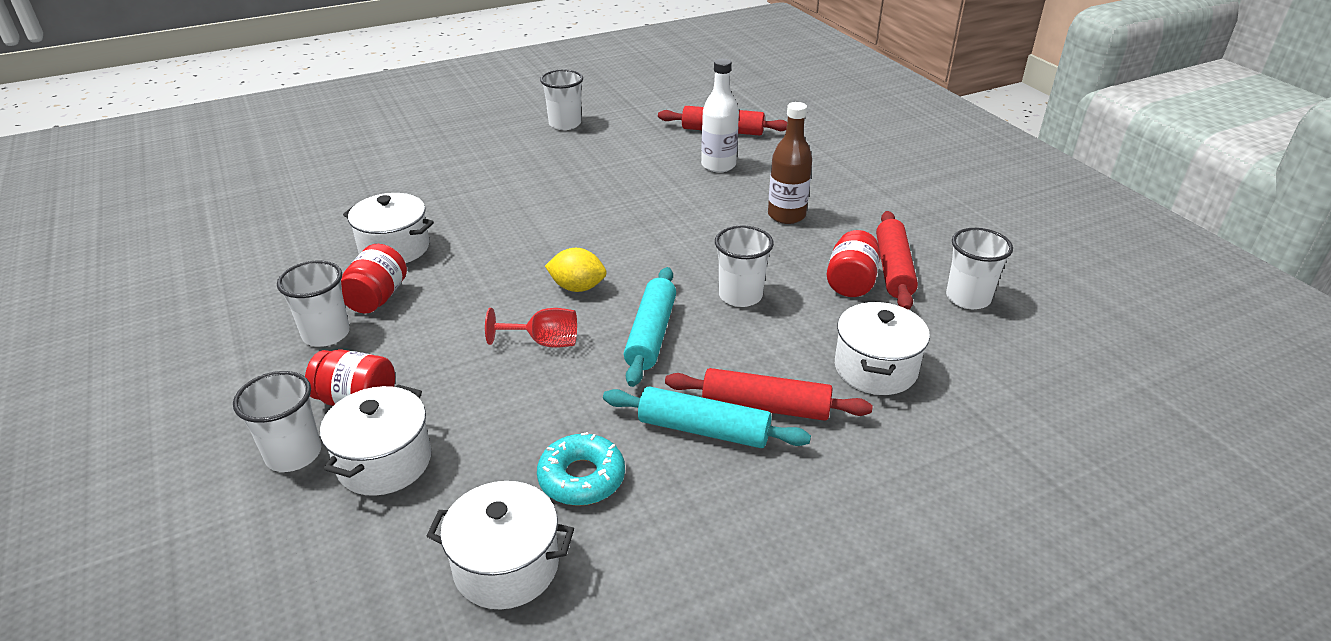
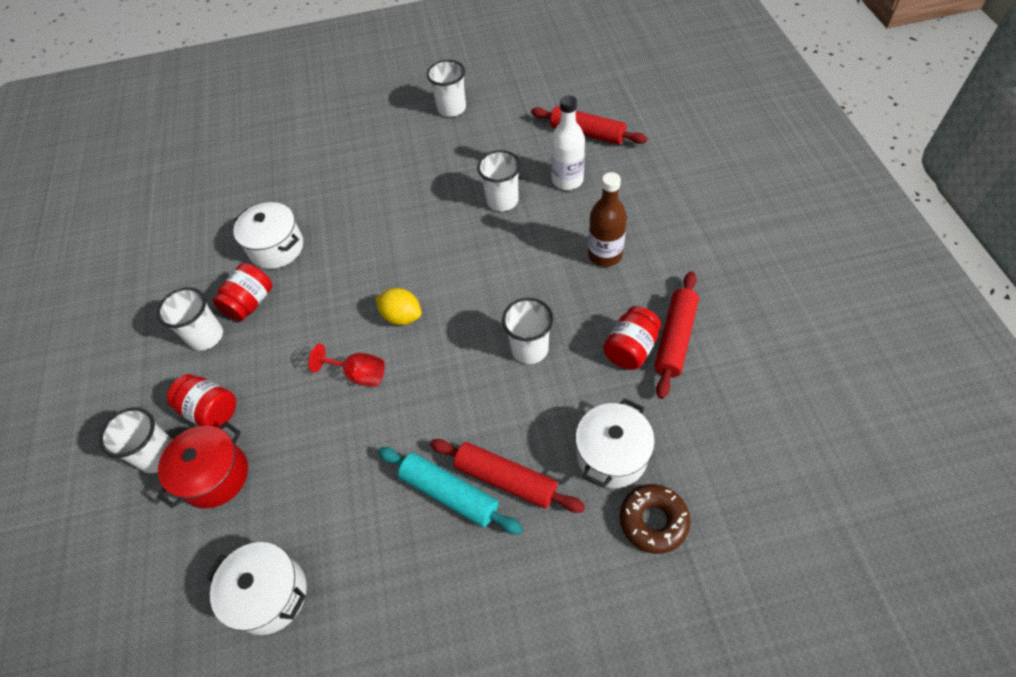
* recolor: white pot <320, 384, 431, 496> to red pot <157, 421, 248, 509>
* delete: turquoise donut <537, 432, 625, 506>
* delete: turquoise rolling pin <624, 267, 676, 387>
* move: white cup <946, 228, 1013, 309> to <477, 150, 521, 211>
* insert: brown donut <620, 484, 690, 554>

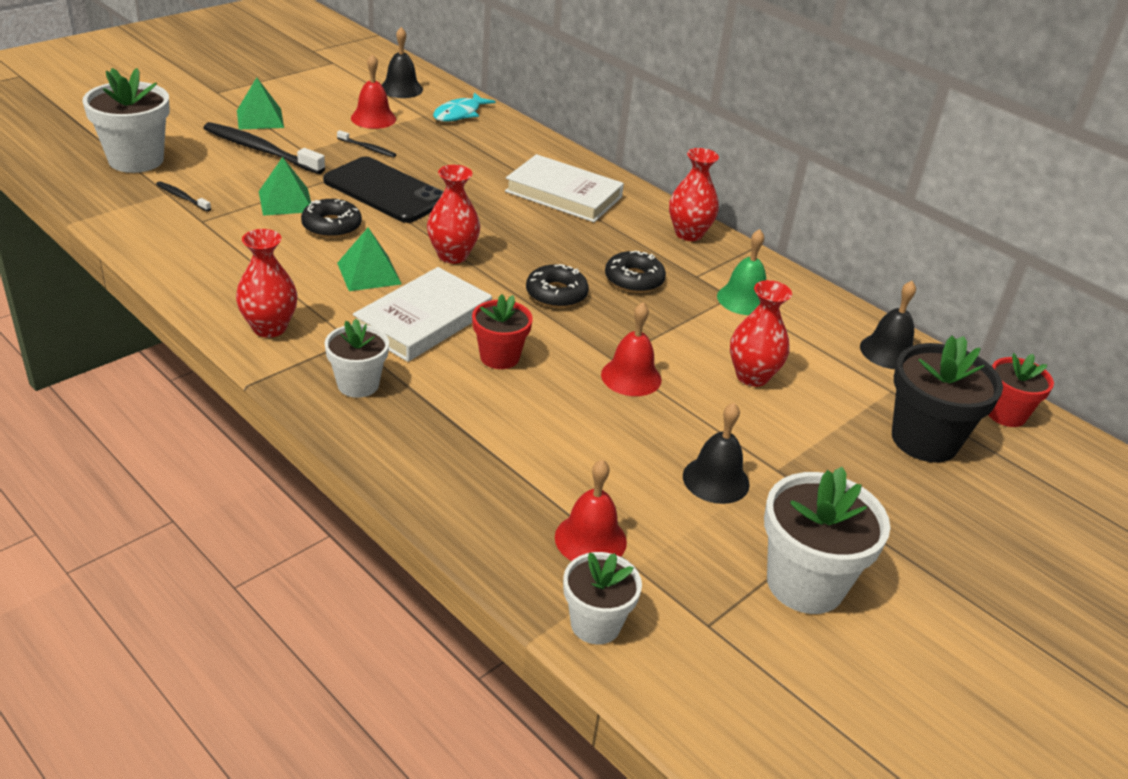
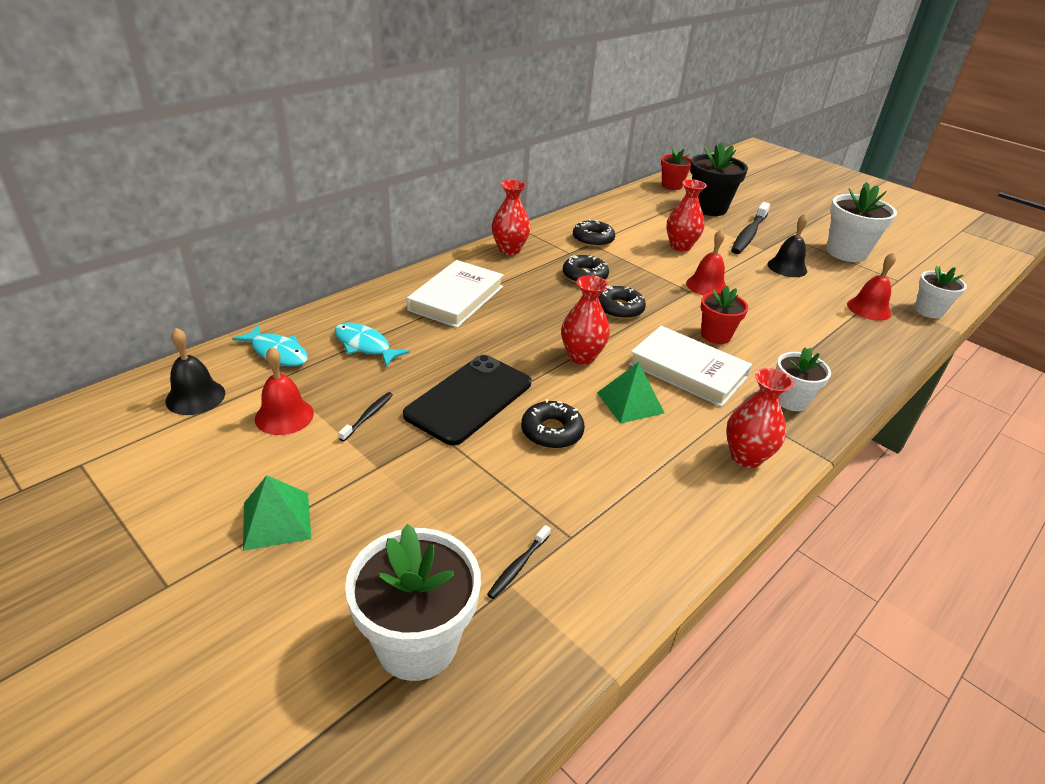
* move: black toothbrush <204, 122, 325, 174> to <731, 202, 770, 254>
* delete: green pyramid <259, 157, 311, 216>
* replace: green bell <717, 229, 766, 315> to black donut <573, 219, 615, 247>
* delete: black bell <860, 281, 916, 369>
* insert: turquoise fish <335, 323, 410, 367>

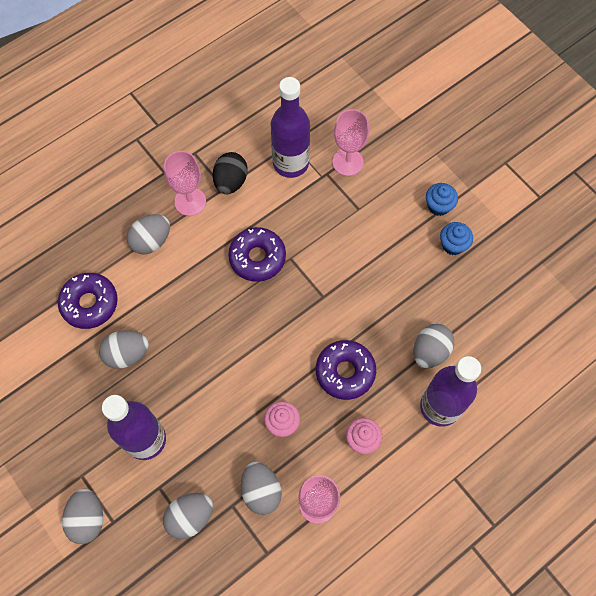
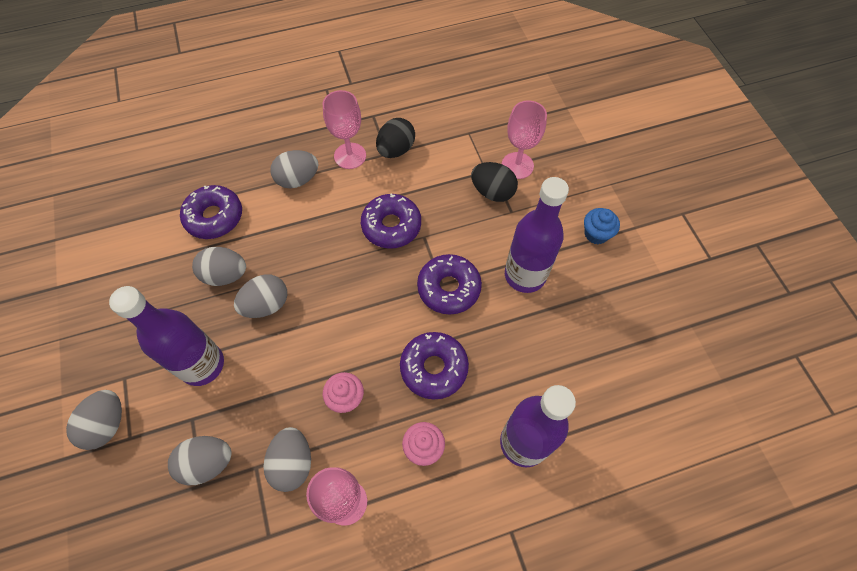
* move: purple bottle <271, 77, 310, 178> to <505, 177, 569, 293>
* move: grey egg <414, 324, 454, 368> to <234, 274, 287, 318>
* delete: blue cupcake <440, 222, 473, 255>
* insert: purple donut <417, 254, 482, 315>
* insert: black egg <471, 162, 518, 202>

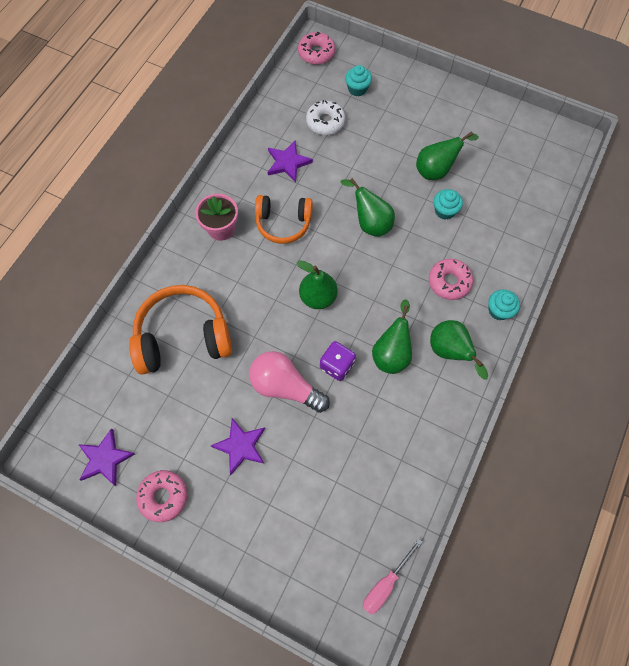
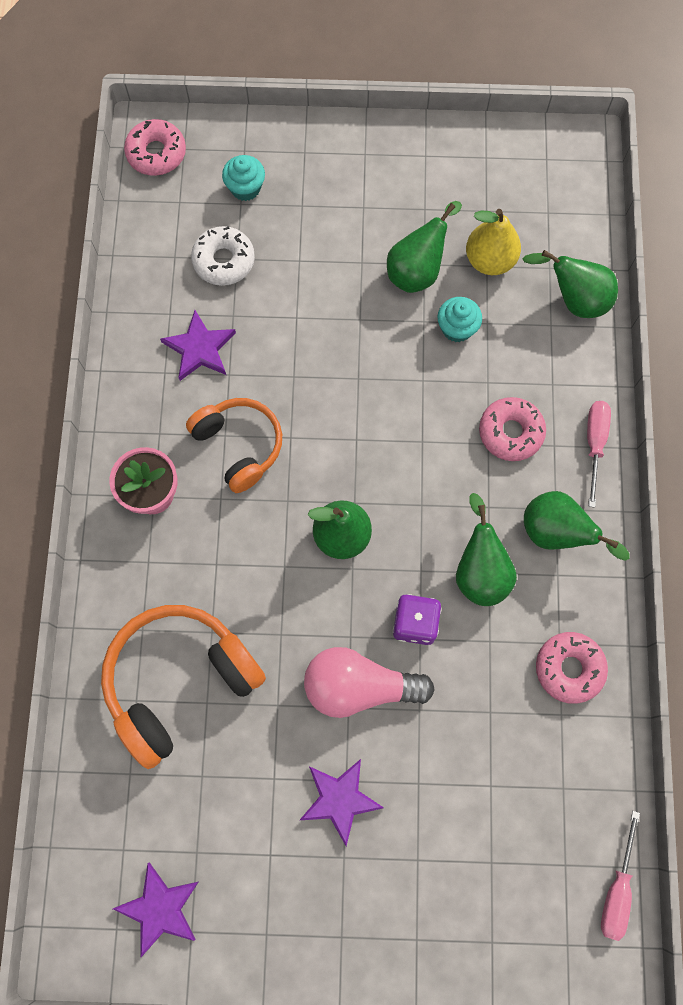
* move: pink donut <136, 470, 188, 522> to <536, 632, 608, 704>
* rotate: orange headphones <255, 195, 313, 244> = <186, 398, 282, 493> 105 degrees counterclockwise
* move: green pear <341, 178, 395, 237> to <522, 250, 618, 318>
* replace: turquoise cupcake <488, 289, 520, 320> to pink screwdriver <587, 401, 611, 508>
* insert: yellow pear <466, 209, 521, 275>

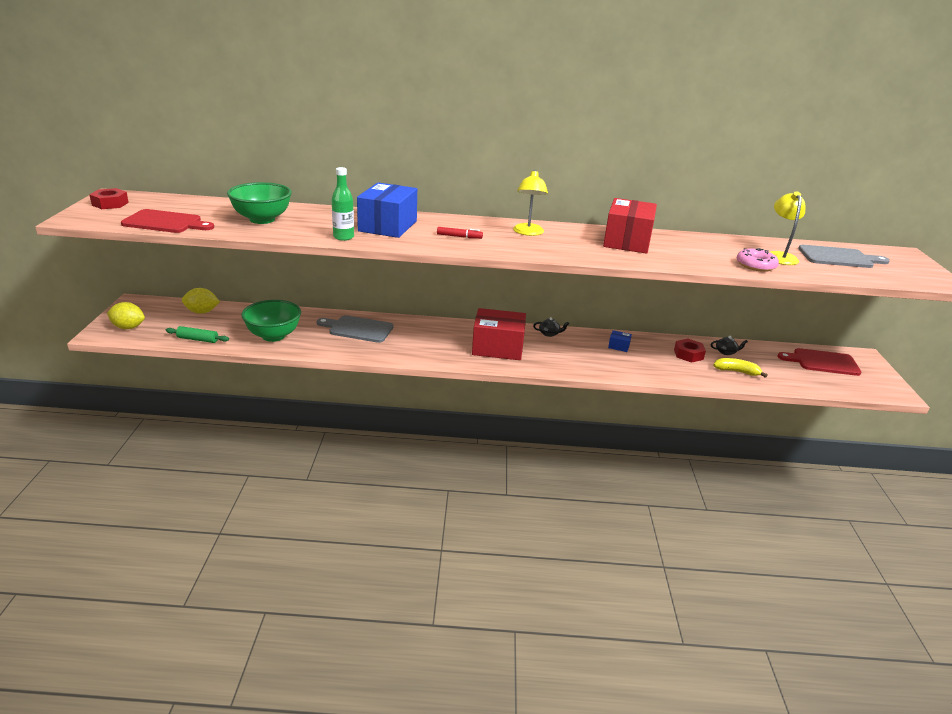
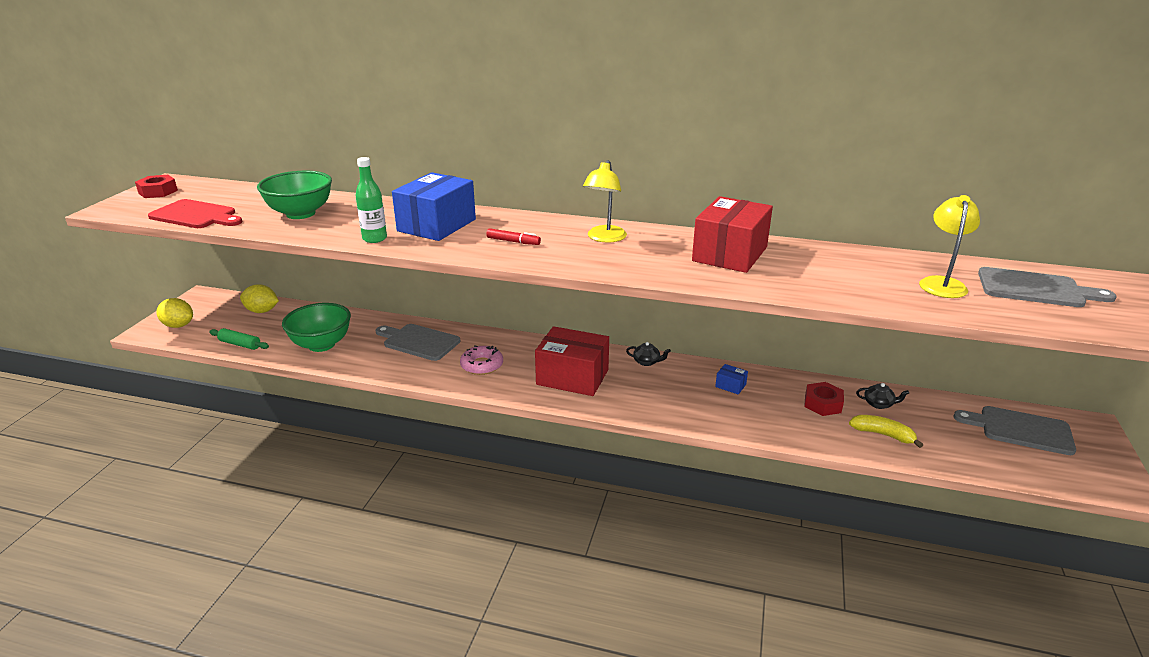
* move: pink donut <736, 248, 779, 272> to <460, 346, 503, 375>
* recolor: red cutting board <778, 348, 862, 376> to grey cutting board <953, 406, 1076, 455>

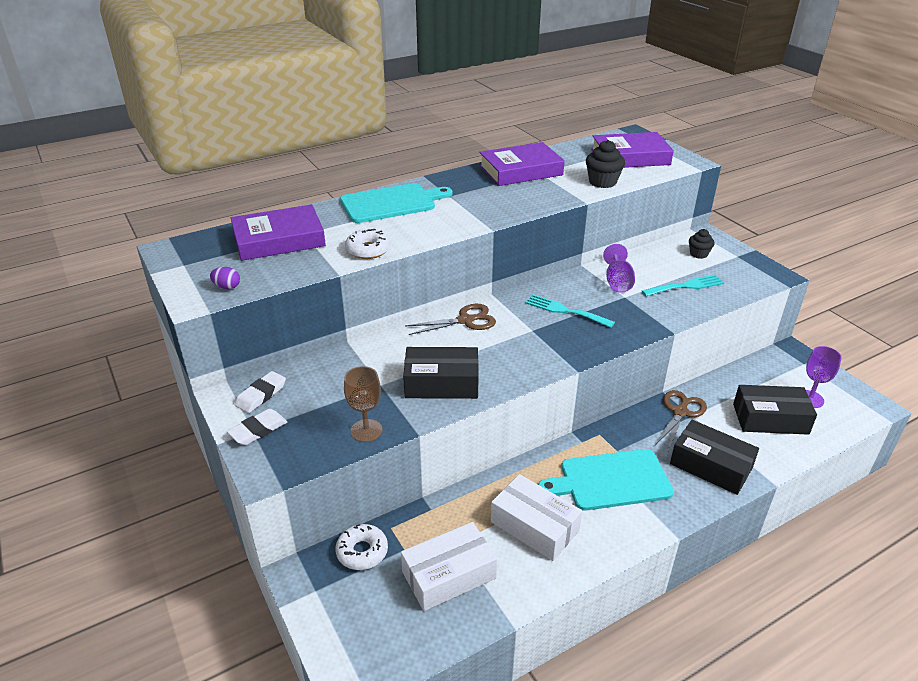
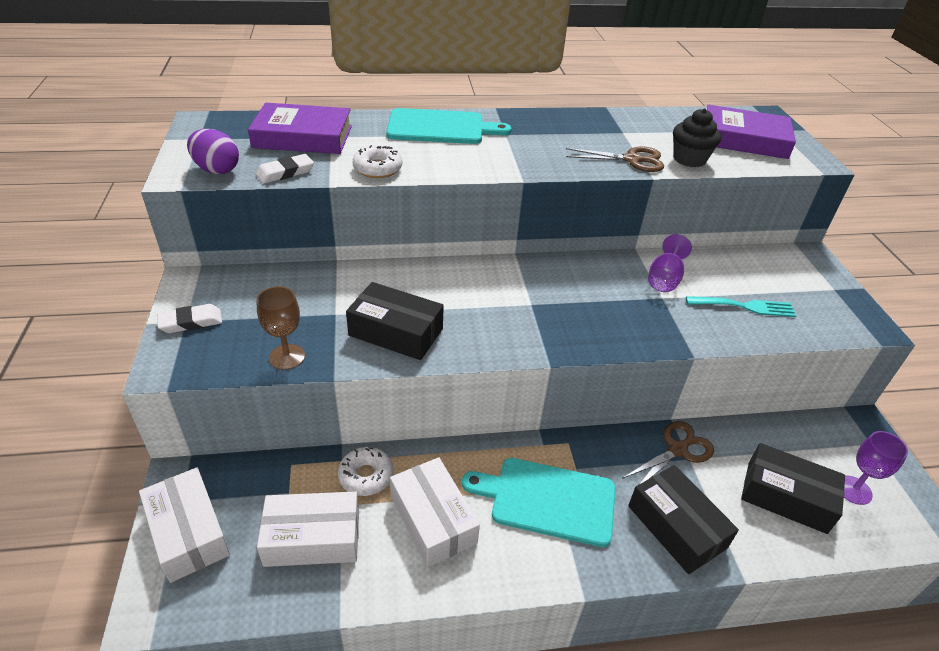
* resize: purple egg <210, 267, 240, 289> = <187, 129, 239, 174> x1.77
* move: white eraser <235, 371, 286, 413> to <255, 154, 314, 184>
* move: white donut <335, 524, 388, 570> to <338, 447, 394, 496>
* move: brown scissors <406, 304, 496, 335> to <566, 147, 664, 172>
* delete: purple book <479, 142, 565, 186>
* delete: turquoise fork <525, 294, 615, 328>
* delete: black cupcake <689, 229, 715, 259>
* insert: white box <139, 468, 230, 583>

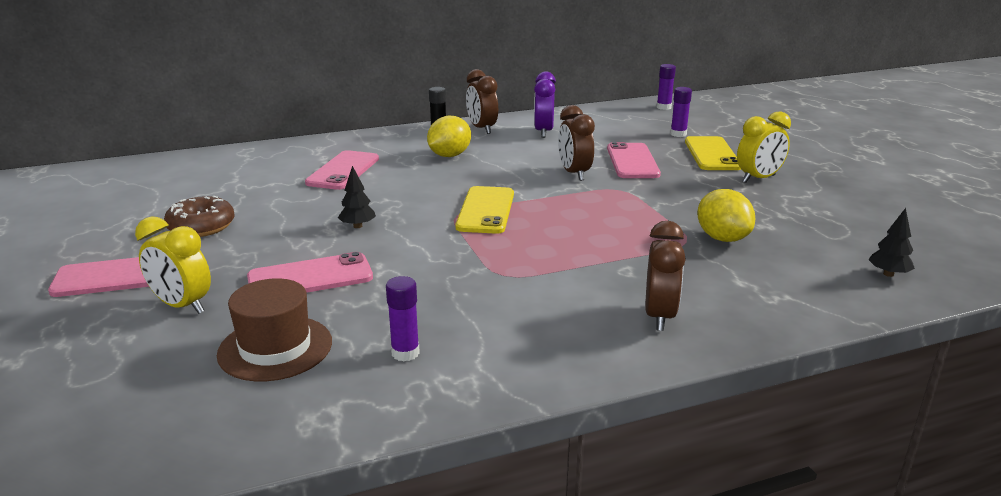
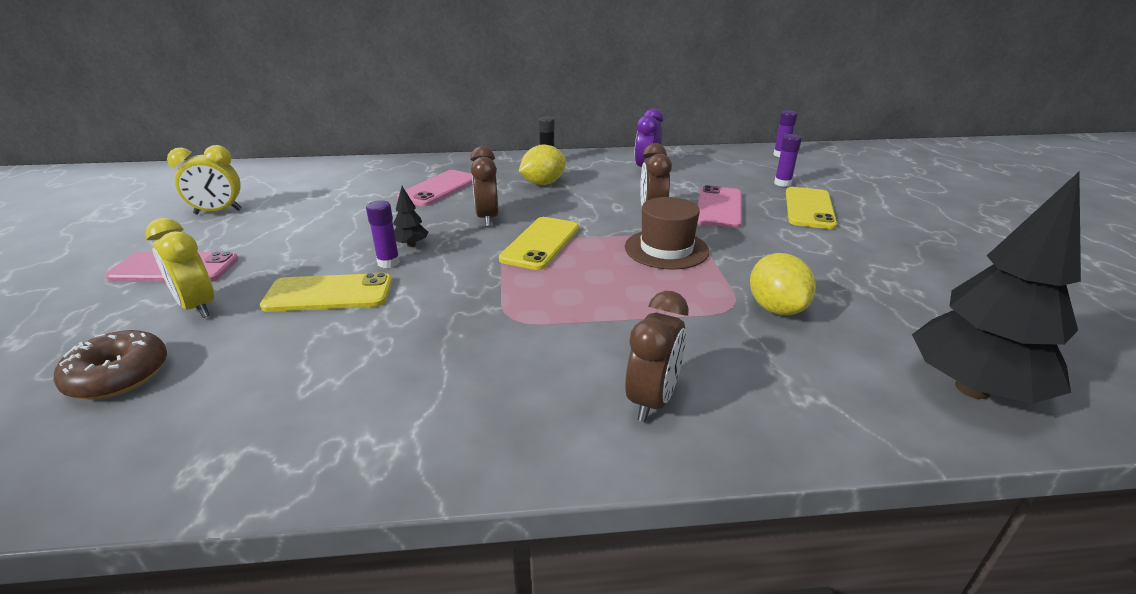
* move: brown donut <164, 196, 235, 237> to <54, 330, 167, 400>
* move: brown hat <217, 278, 332, 381> to <625, 197, 709, 270>
* recolor: pink phone <247, 252, 373, 292> to yellow phone <260, 272, 392, 312>
* move: purple glue stick <386, 276, 420, 361> to <366, 200, 400, 268>
* move: brown clock <466, 69, 498, 134> to <470, 146, 498, 227>
* move: yellow clock <737, 111, 791, 183> to <167, 145, 242, 214>
* resize: black tree <868, 208, 915, 277> = <912, 172, 1081, 403> x2.45

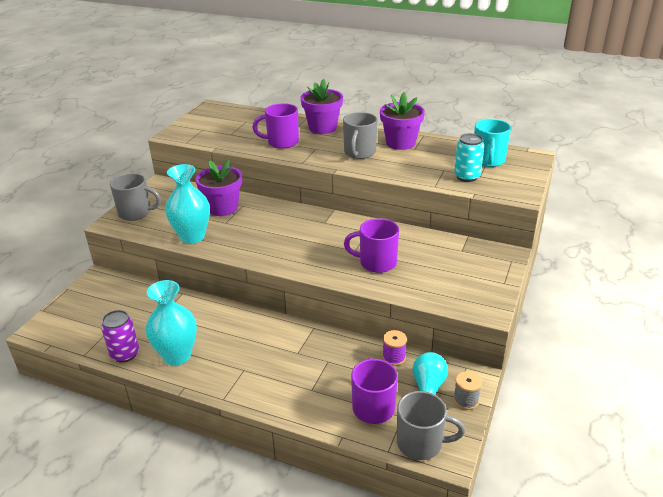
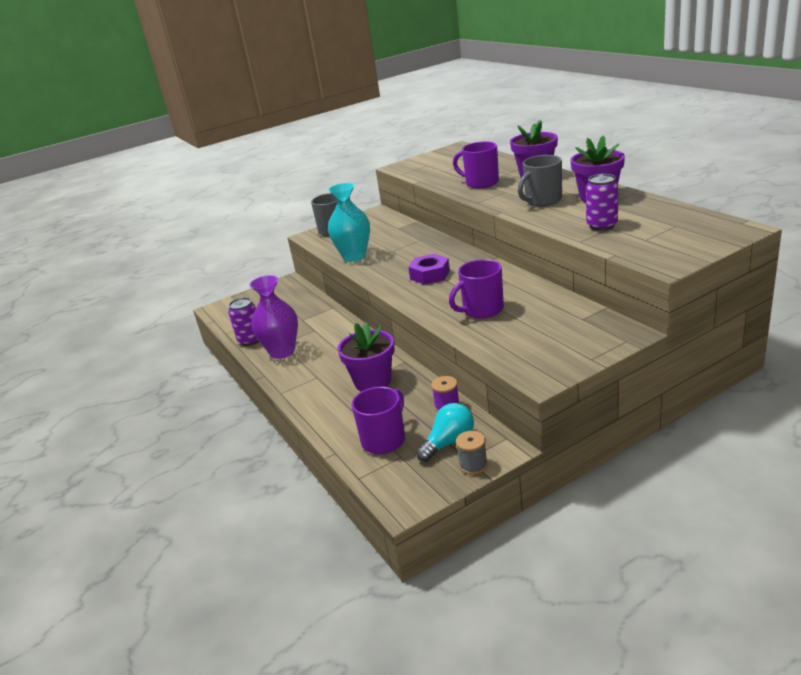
* recolor: turquoise vase <146, 280, 197, 365> to purple vase <249, 275, 298, 359>
* move: purple flower pot <196, 159, 242, 216> to <337, 322, 394, 392>
* rotate: purple mug <344, 218, 399, 273> = <449, 259, 504, 318> 75 degrees counterclockwise
* delete: grey mug <397, 391, 465, 460>
* delete: turquoise can <454, 133, 484, 182>
* delete: turquoise mug <474, 119, 511, 167>
* insert: purple nut <408, 254, 450, 285>
* insert: purple can <586, 174, 618, 231>

